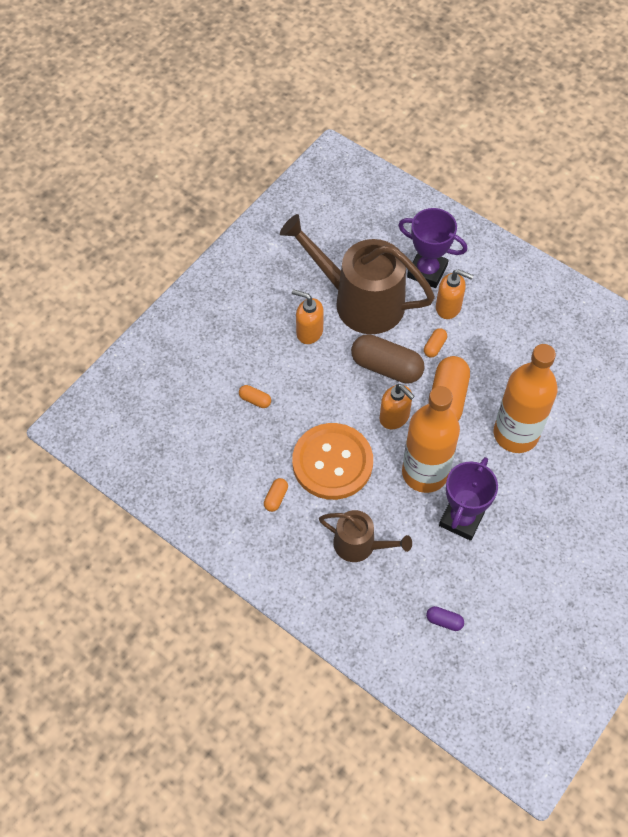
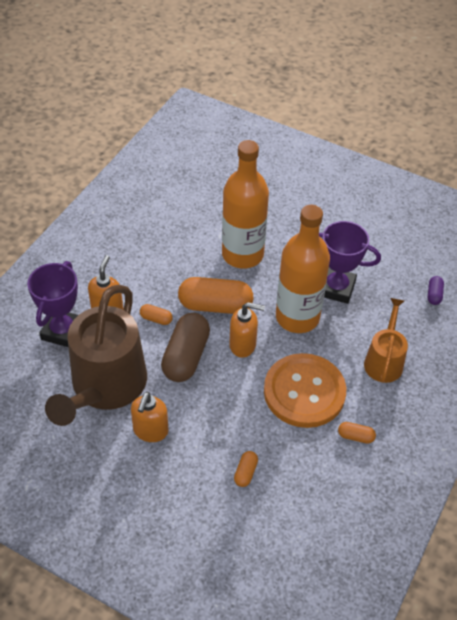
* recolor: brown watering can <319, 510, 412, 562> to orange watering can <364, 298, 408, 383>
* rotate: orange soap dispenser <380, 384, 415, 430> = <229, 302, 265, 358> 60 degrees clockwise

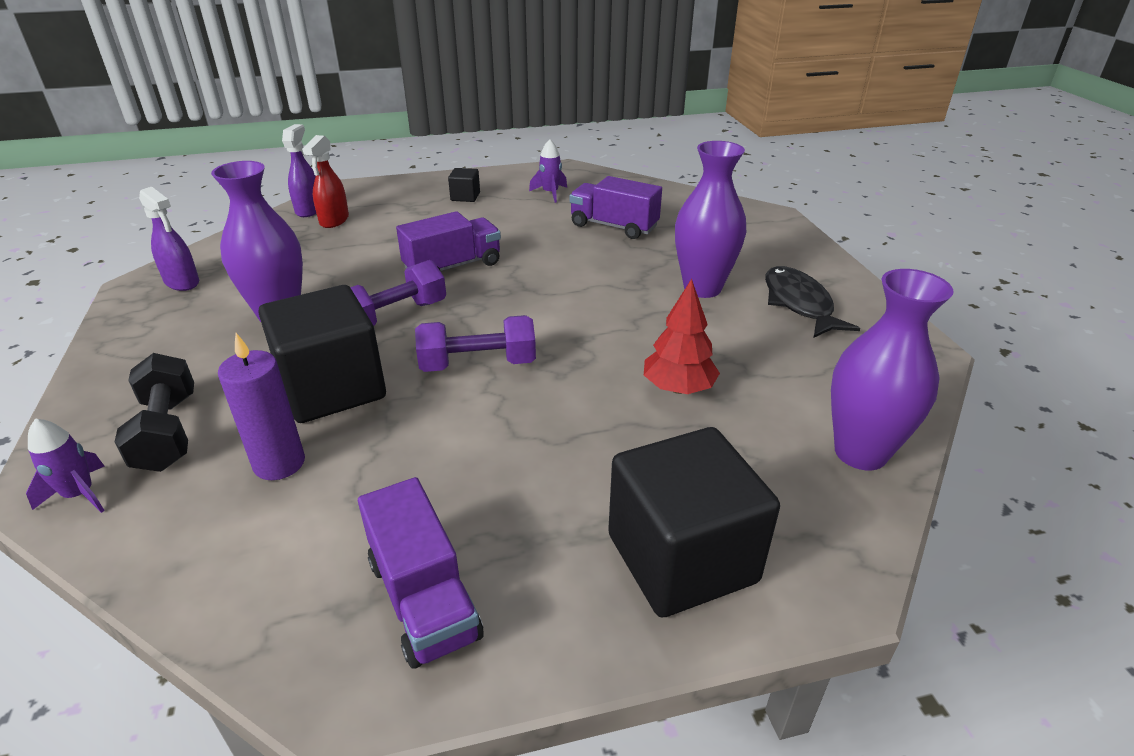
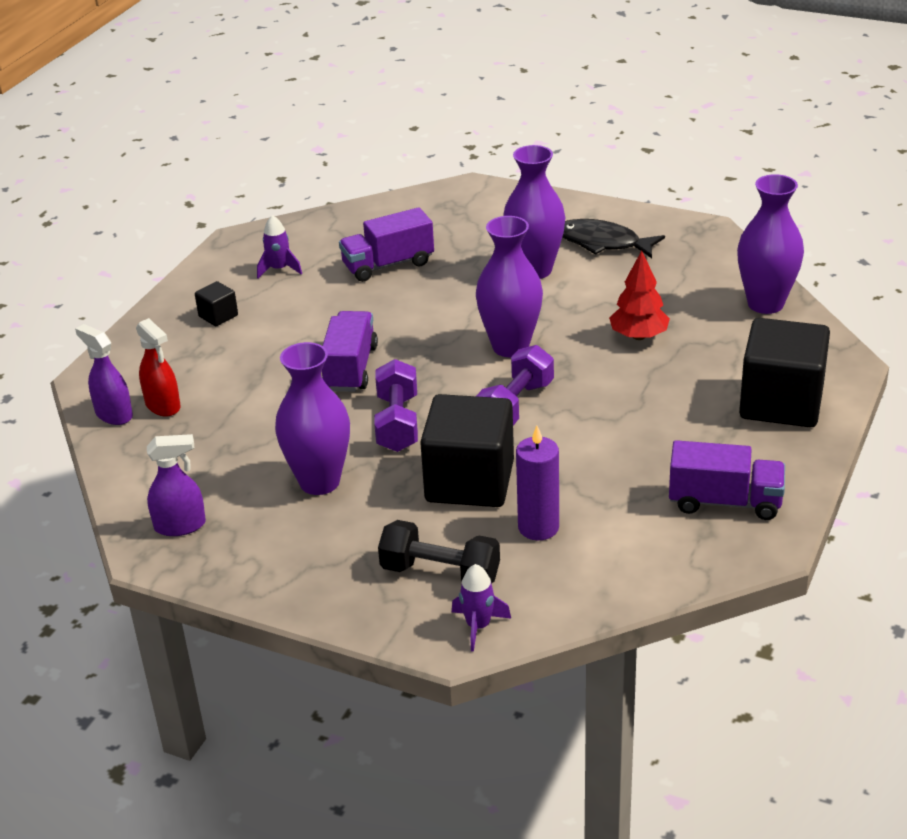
* insert: purple vase <476, 216, 543, 357>

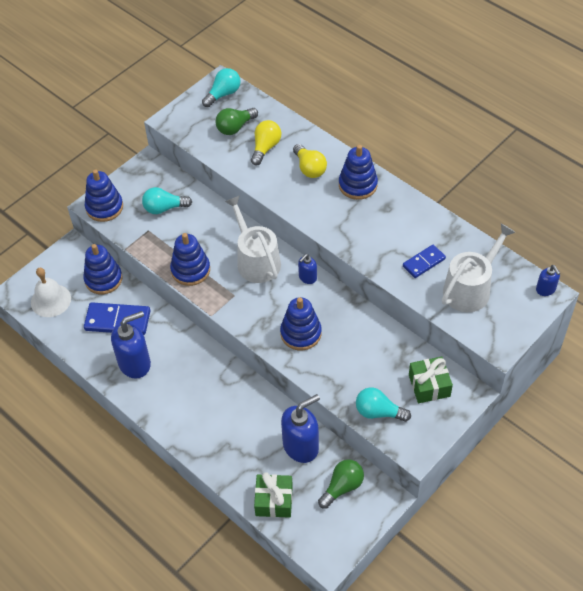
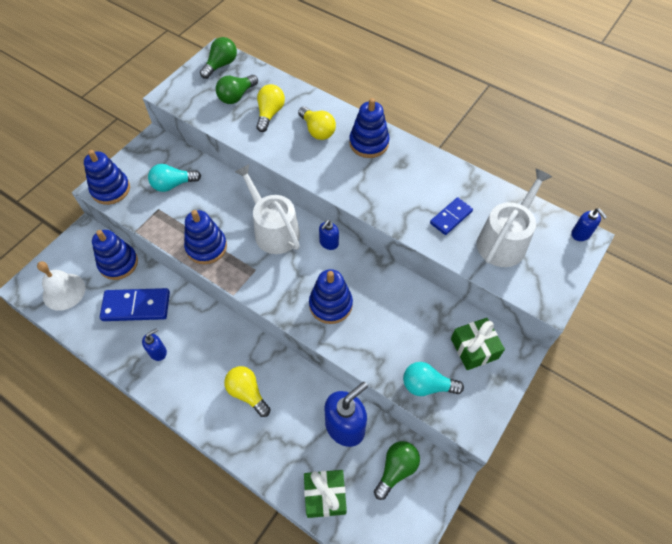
* resize: blue soap dispenser <111, 311, 151, 379> = <142, 328, 167, 361> x0.51
* recolor: turquoise light bulb <202, 68, 241, 107> to green light bulb <200, 37, 237, 79>
* insert: yellow light bulb <224, 366, 271, 417>

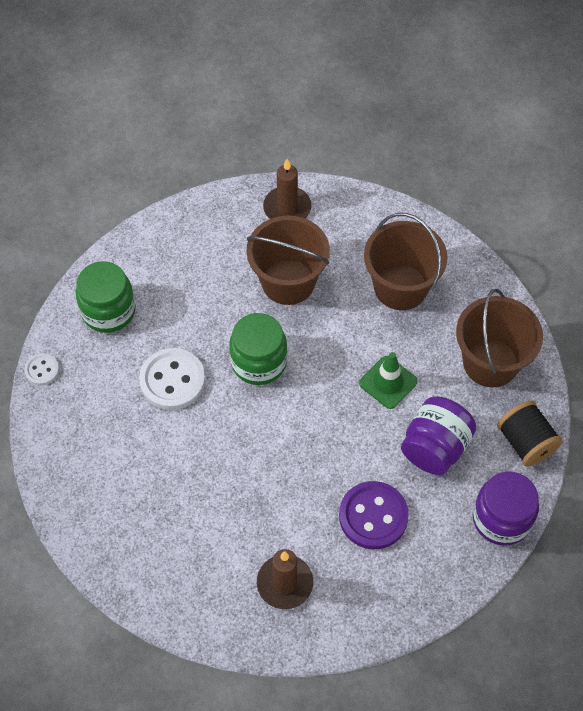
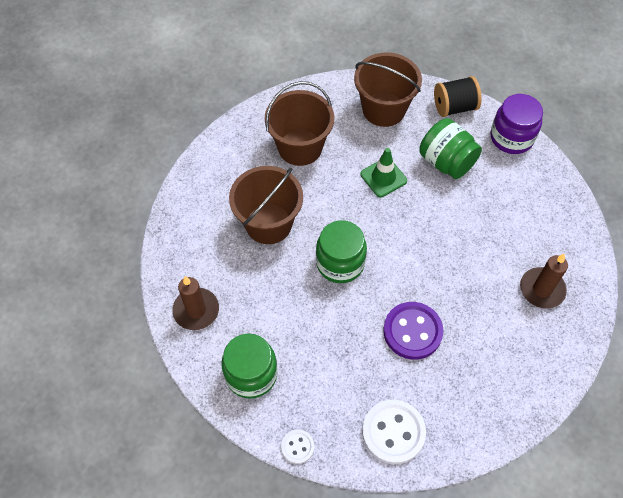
* move: white button <139, 348, 205, 410> to <362, 400, 426, 464>
* move: brown candle <263, 159, 312, 219> to <172, 276, 219, 330>
* move: purple button <339, 481, 409, 549> to <383, 302, 443, 360>
* recolor: purple jar <401, 396, 476, 475> to green jar <419, 118, 482, 179>

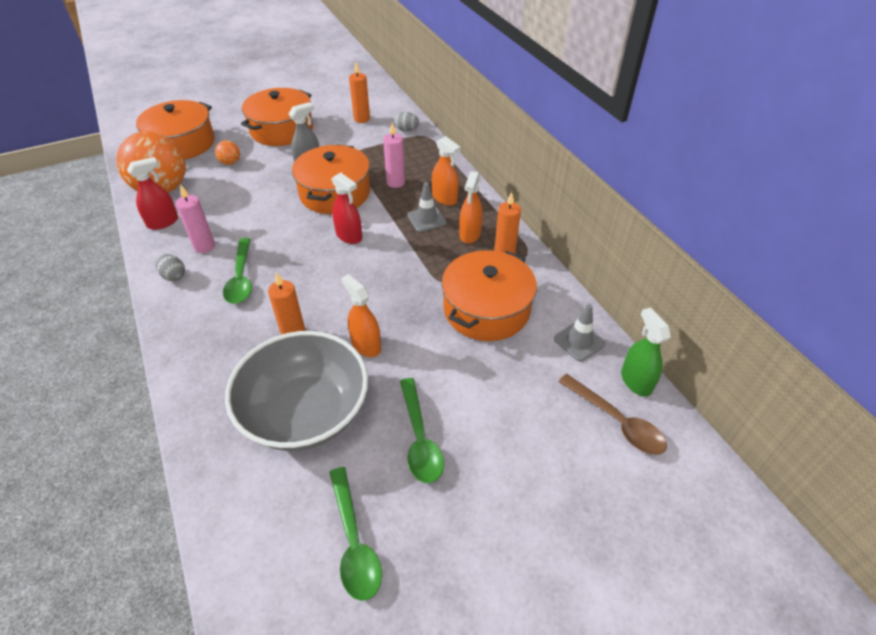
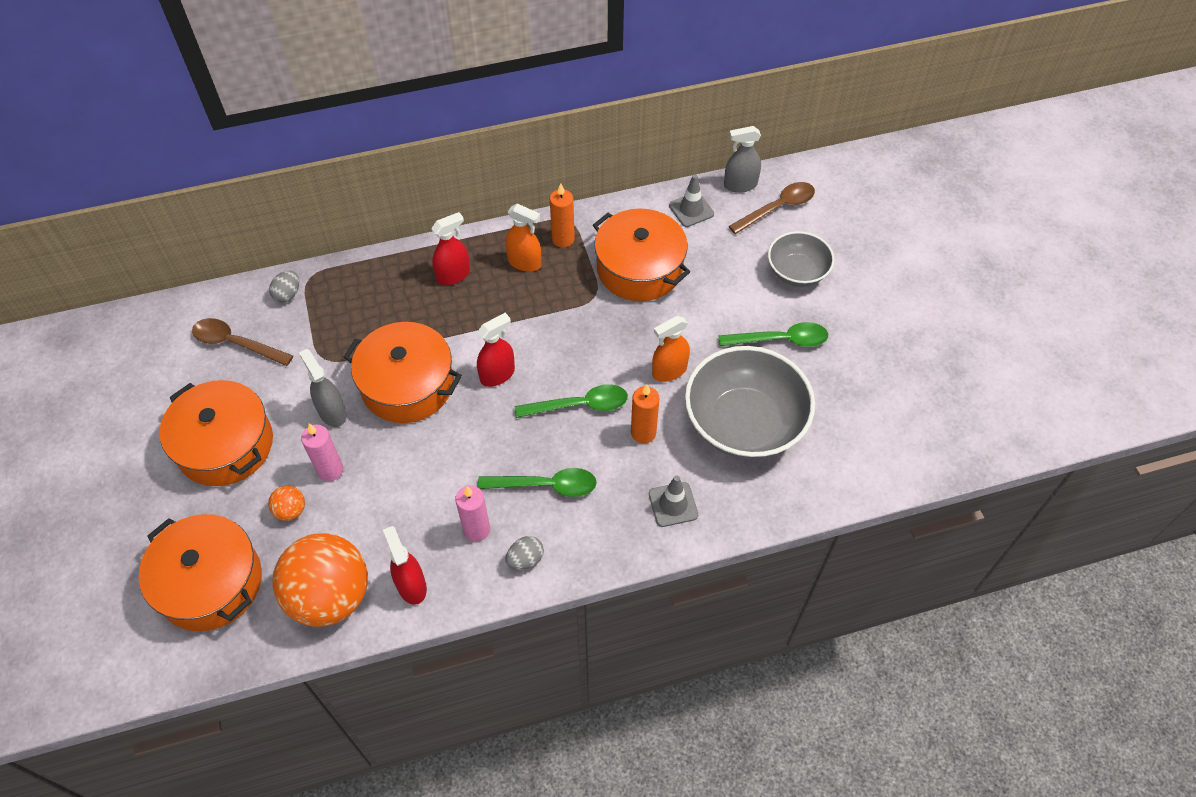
* move: green spoon <329, 467, 382, 601> to <515, 384, 628, 418>
* replace: orange candle <349, 62, 370, 123> to brown spoon <192, 318, 293, 366>
* move: pink candle <383, 123, 405, 188> to <301, 424, 343, 481>
* move: grey traffic cone <407, 182, 447, 232> to <649, 475, 698, 527>
* recolor: orange spray bottle <432, 136, 461, 206> to red spray bottle <431, 212, 470, 285>
* recolor: green spray bottle <621, 307, 671, 397> to grey spray bottle <724, 126, 761, 193>
* insert: grey bowl <768, 231, 835, 287>

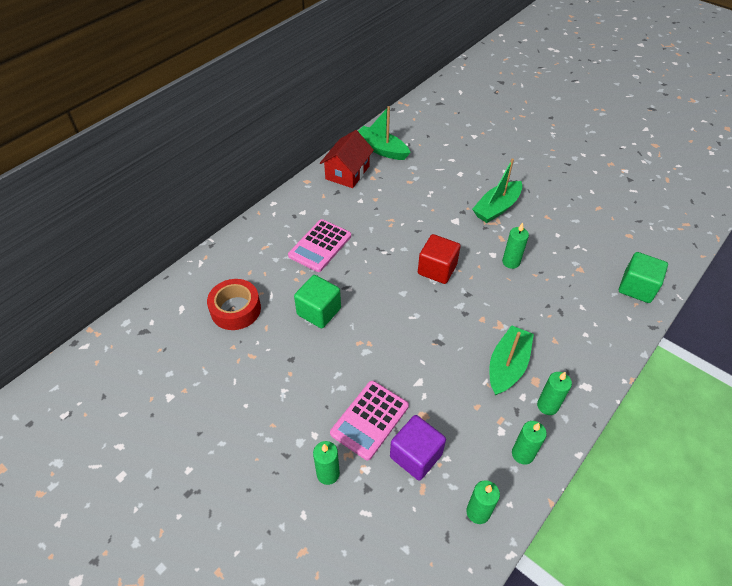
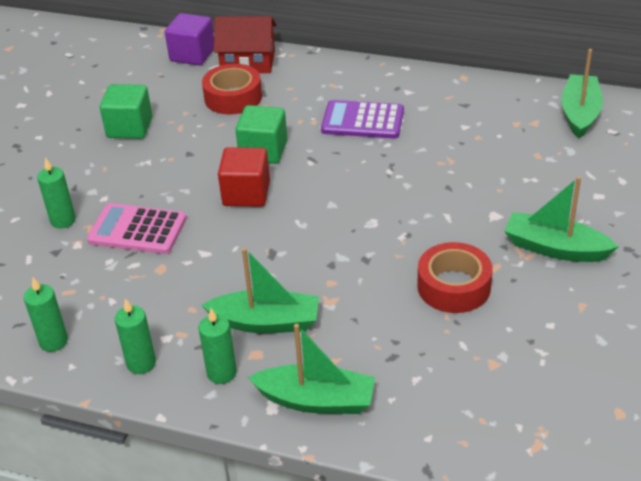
* recolor: pink calculator <288, 219, 351, 272> to purple calculator <321, 100, 404, 139>
* move: red house <320, 130, 374, 188> to <214, 16, 276, 73>
* move: purple cube <390, 415, 446, 480> to <165, 13, 214, 65>
* move: red cube <418, 234, 460, 284> to <218, 147, 270, 207>
* replace: green candle <502, 223, 529, 269> to red tape <417, 242, 492, 313>
* move: green cube <619, 252, 668, 303> to <100, 84, 152, 139>
* insert: green boat <248, 324, 375, 414>

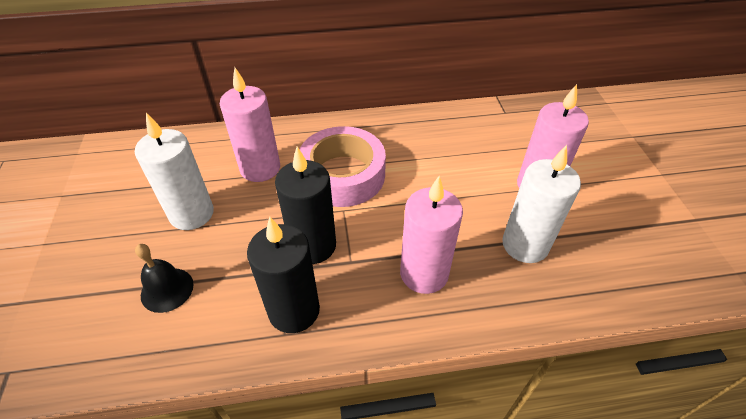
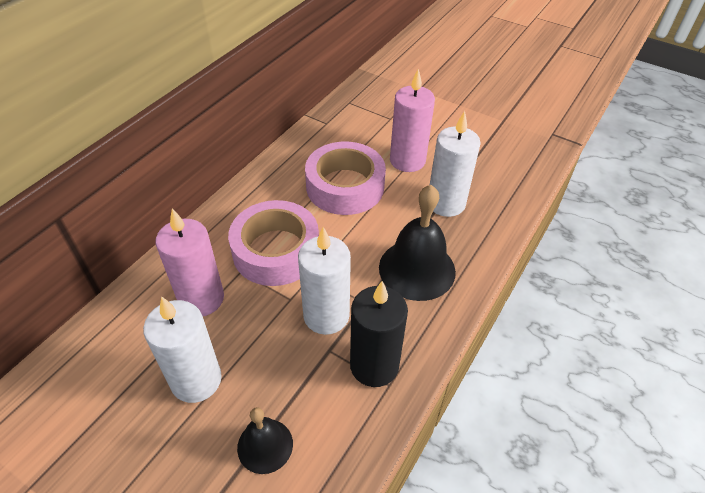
* recolor: black candle <275, 147, 336, 264> to white candle <298, 227, 351, 335>
* replace: pink candle <400, 176, 463, 294> to black bell <379, 185, 456, 301>
* insert: pink tape <305, 142, 386, 215>

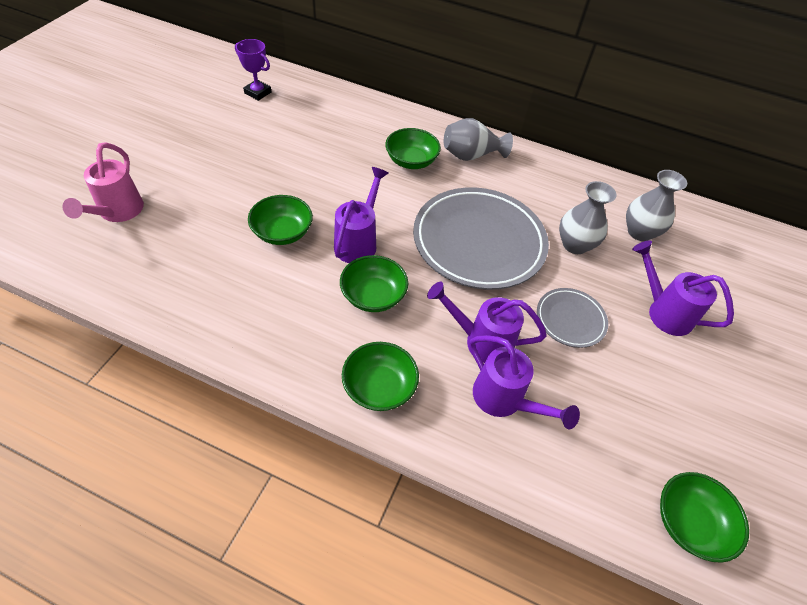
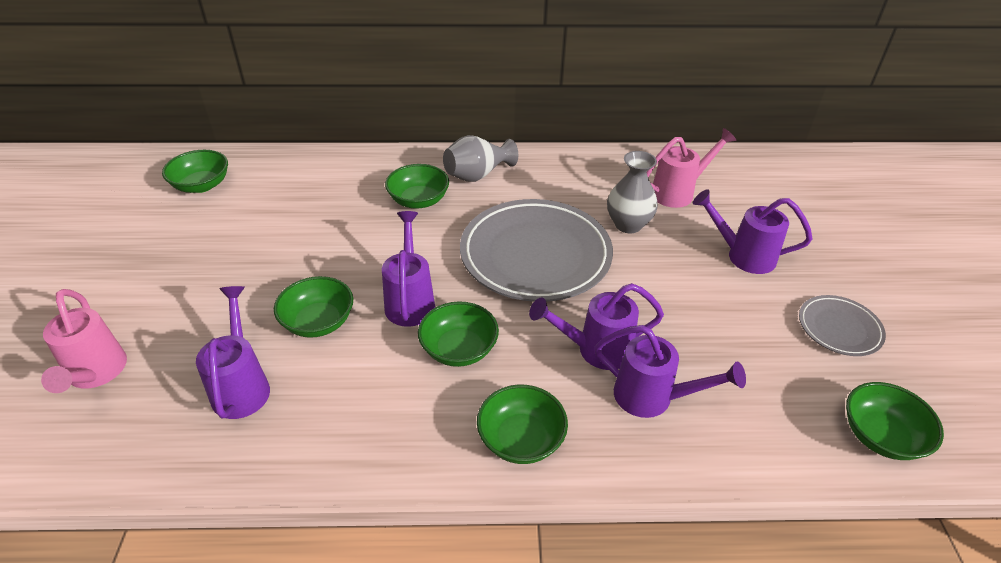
* replace: purple trophy <235, 39, 272, 101> to green bowl <162, 150, 228, 193>
* move: grey plate <537, 288, 608, 348> to <799, 295, 886, 356>
* replace: grey vase <626, 170, 687, 241> to pink watering can <646, 128, 736, 208>
* insert: purple watering can <196, 286, 270, 419>

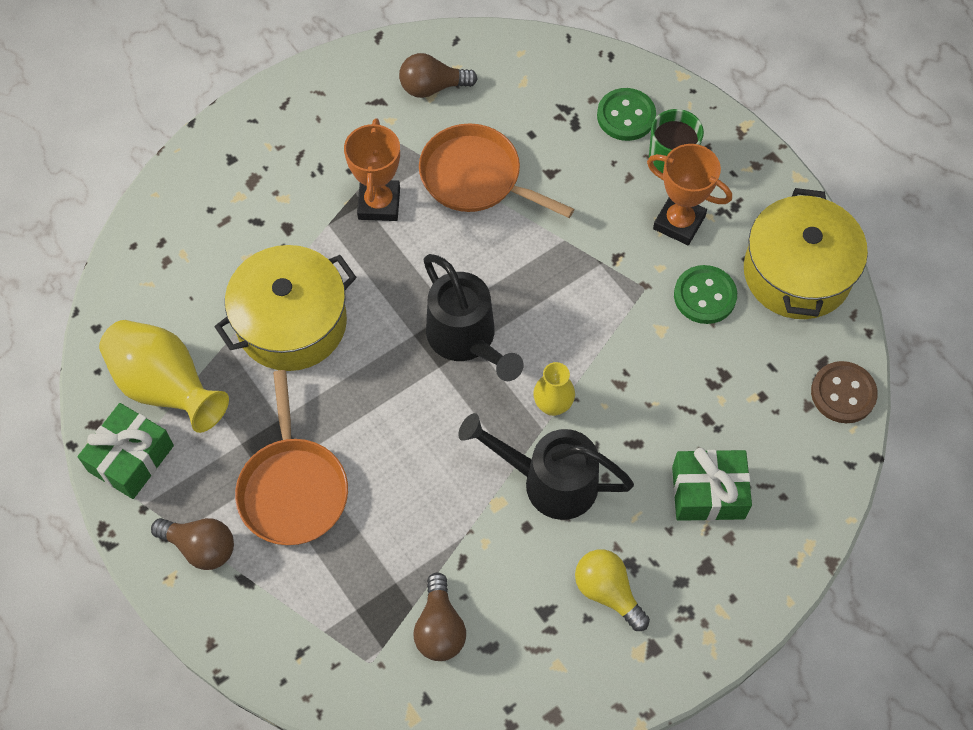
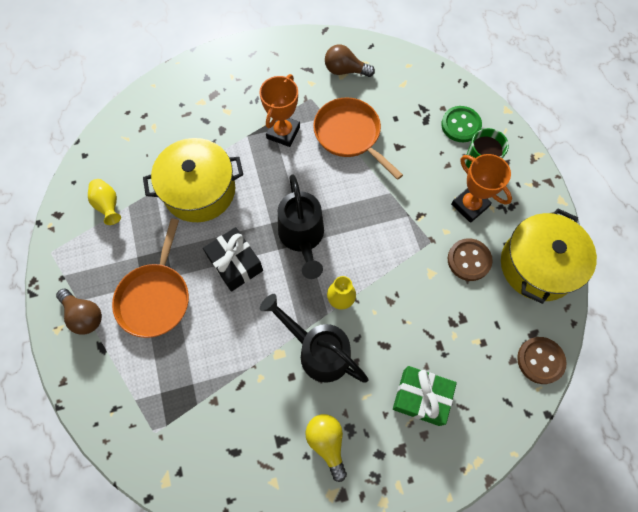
* delete: green gift <78, 403, 174, 499>
* resize: yellow vase <99, 320, 229, 433> = <88, 179, 121, 225> x0.54
* delete: brown light bulb <413, 573, 466, 661>
* recolor: green button <674, 265, 737, 324> to brown button <448, 238, 493, 281>
* insert: black gift <203, 227, 263, 292>

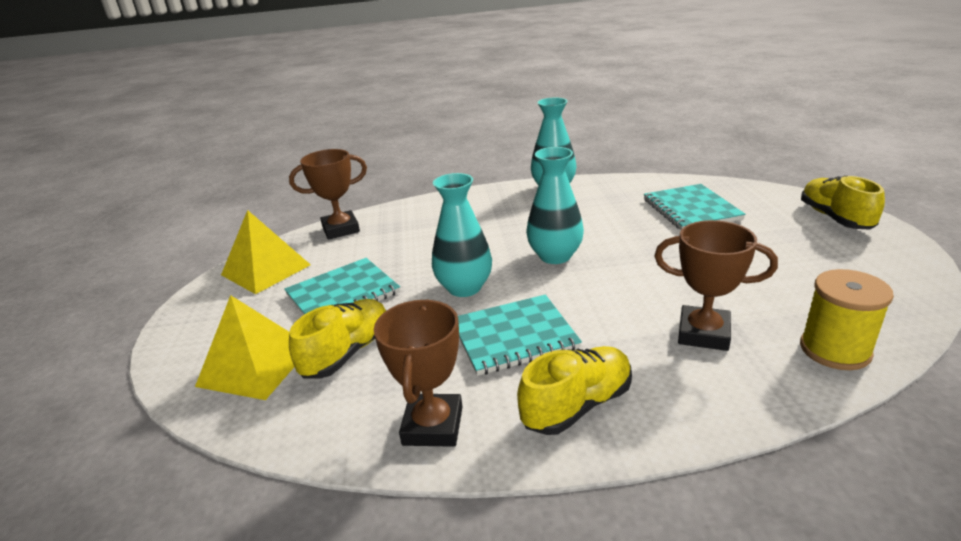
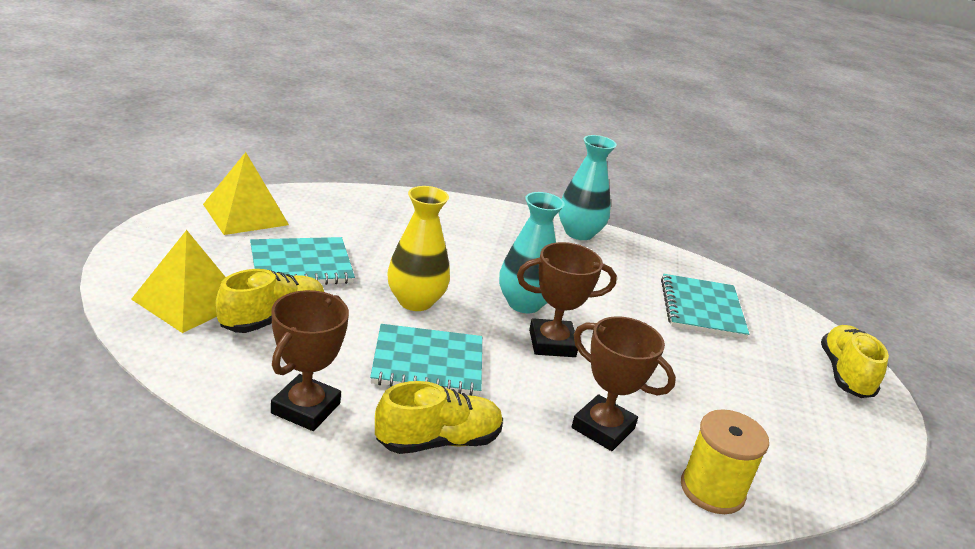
* move: brown trophy <289, 149, 367, 240> to <517, 242, 617, 357>
* recolor: turquoise vase <432, 173, 492, 297> to yellow vase <387, 186, 450, 311>

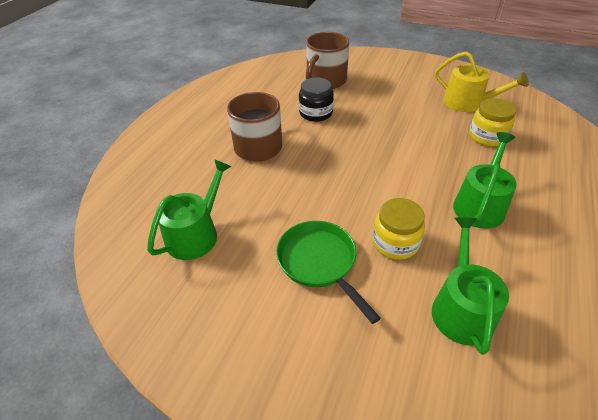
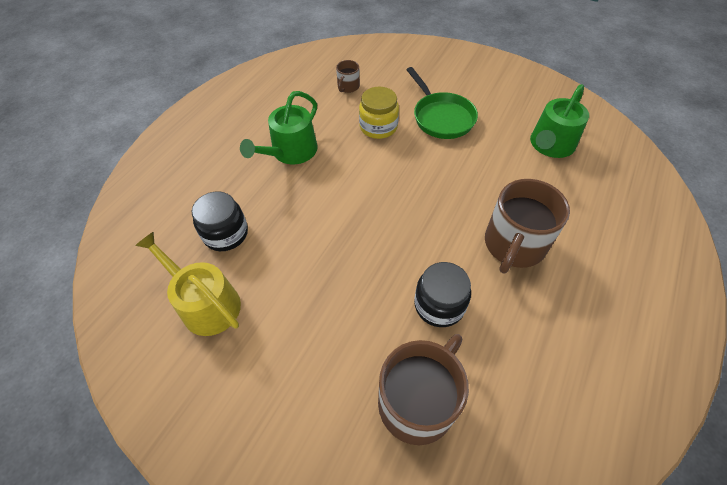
* replace: green watering can <432, 218, 509, 355> to brown mug <336, 60, 360, 93>
* recolor: yellow jar <469, 98, 516, 146> to black jar <192, 191, 248, 251>

